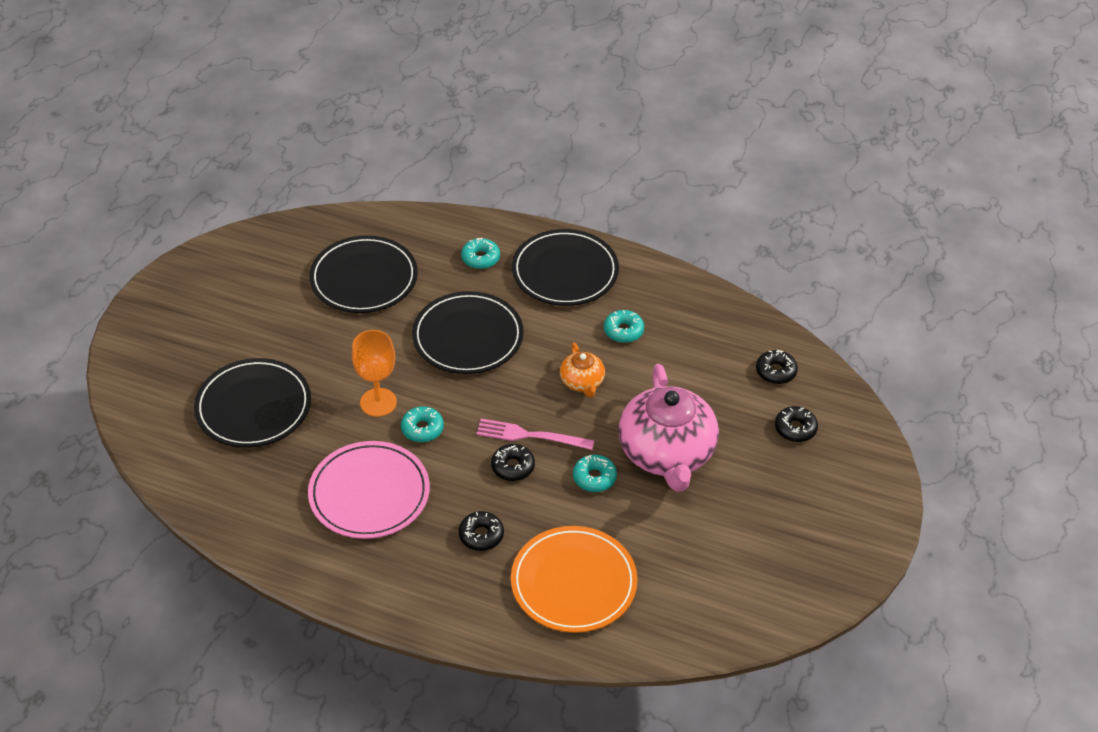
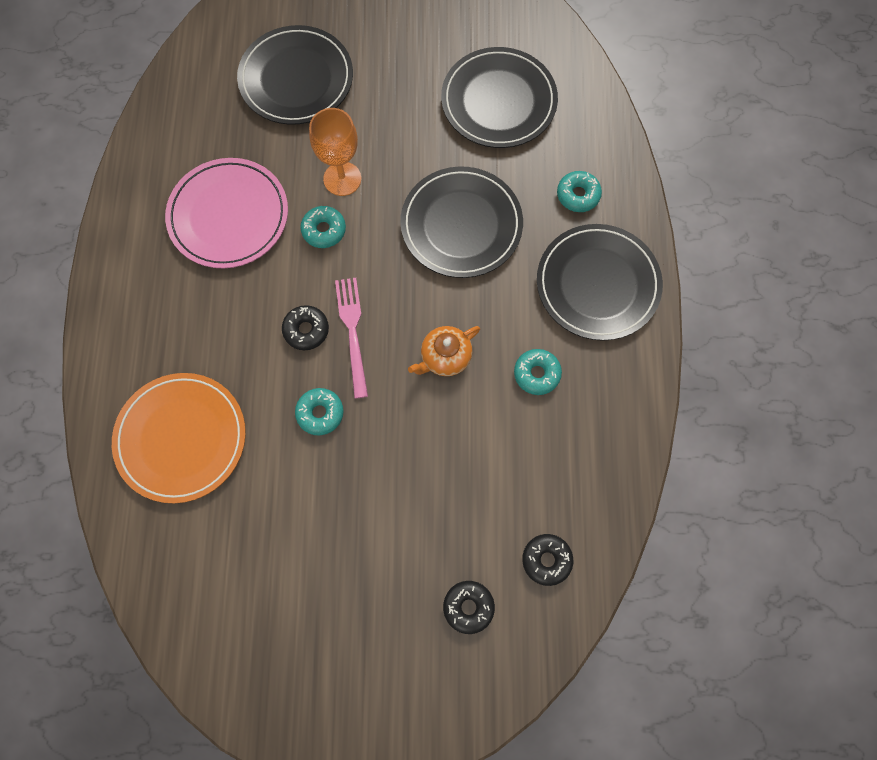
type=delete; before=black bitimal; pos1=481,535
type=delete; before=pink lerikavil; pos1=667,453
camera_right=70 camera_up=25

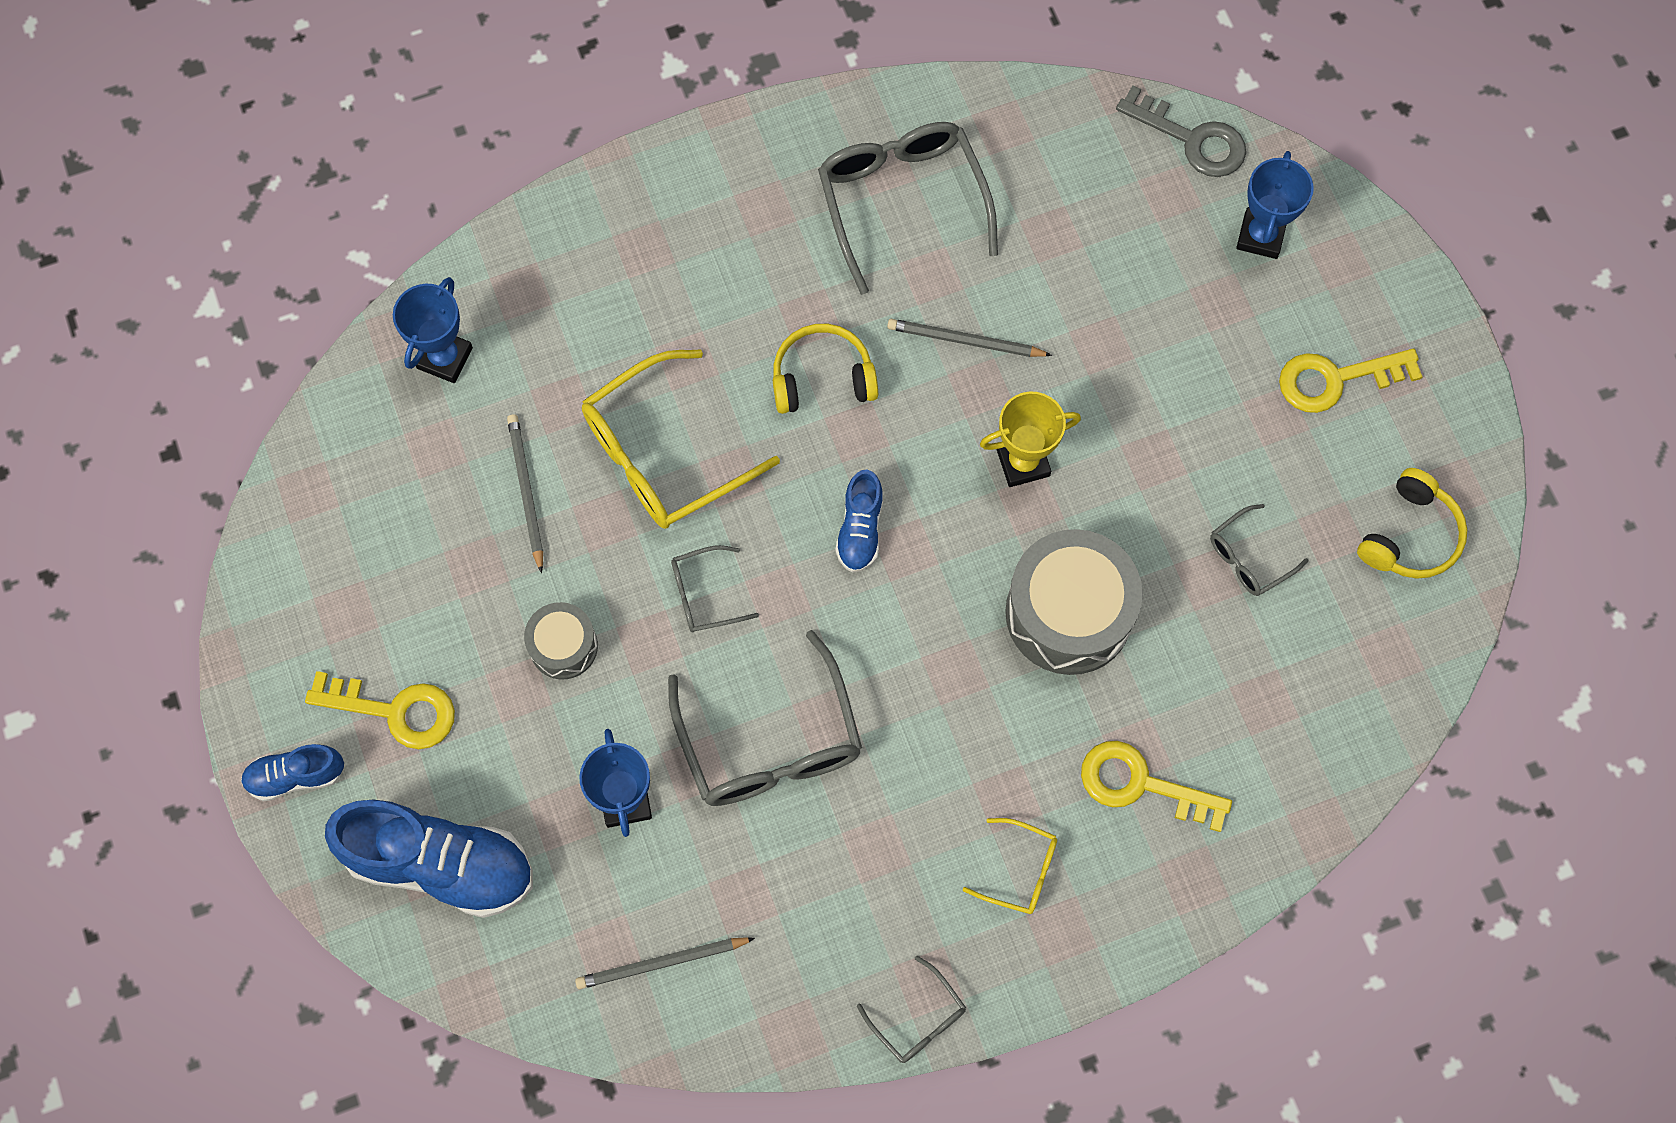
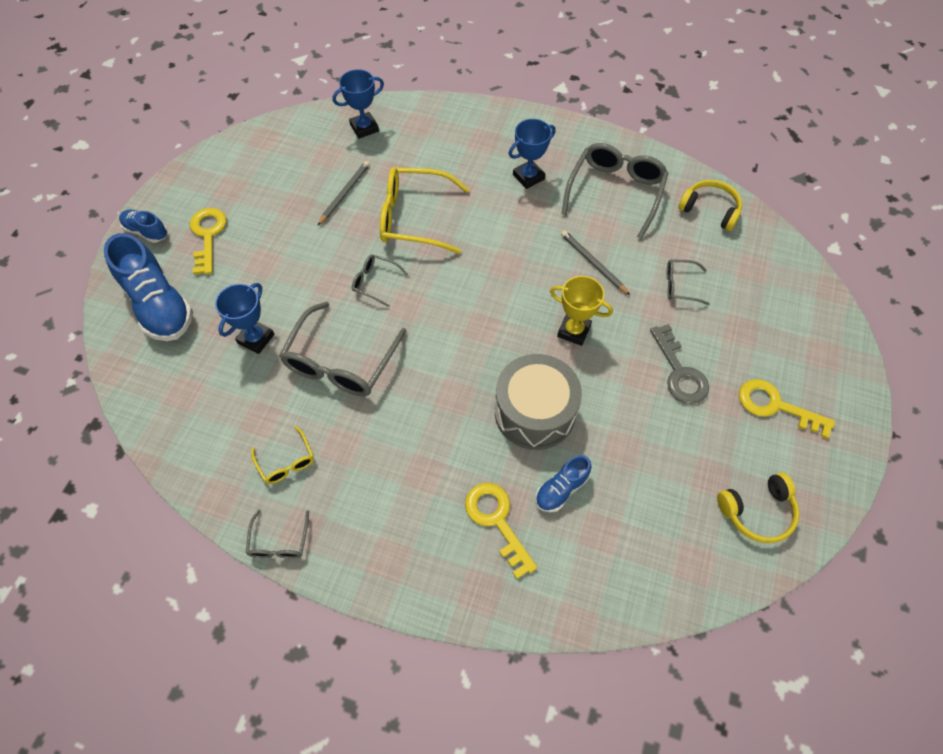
type=rotate; before=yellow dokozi; pos1=395,711; pos2=208,236; turn=-150
type=delete; before=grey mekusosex; pos1=563,646
type=delete; before=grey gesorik; pos1=662,963
type=move; before=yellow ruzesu; pos1=822,378; pos2=710,210
type=move; before=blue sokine; pos1=860,530; pos2=561,489
type=move; before=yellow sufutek; pos1=1020,870; pos2=286,462
type=move; before=grey dokozi; pos1=1192,139; pos2=679,372
type=move; before=grey sufutek; pos1=1249,558; pos2=680,285
type=move; before=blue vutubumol; pos1=1260,236; pos2=528,177
camera_right=40 camera_up=-10

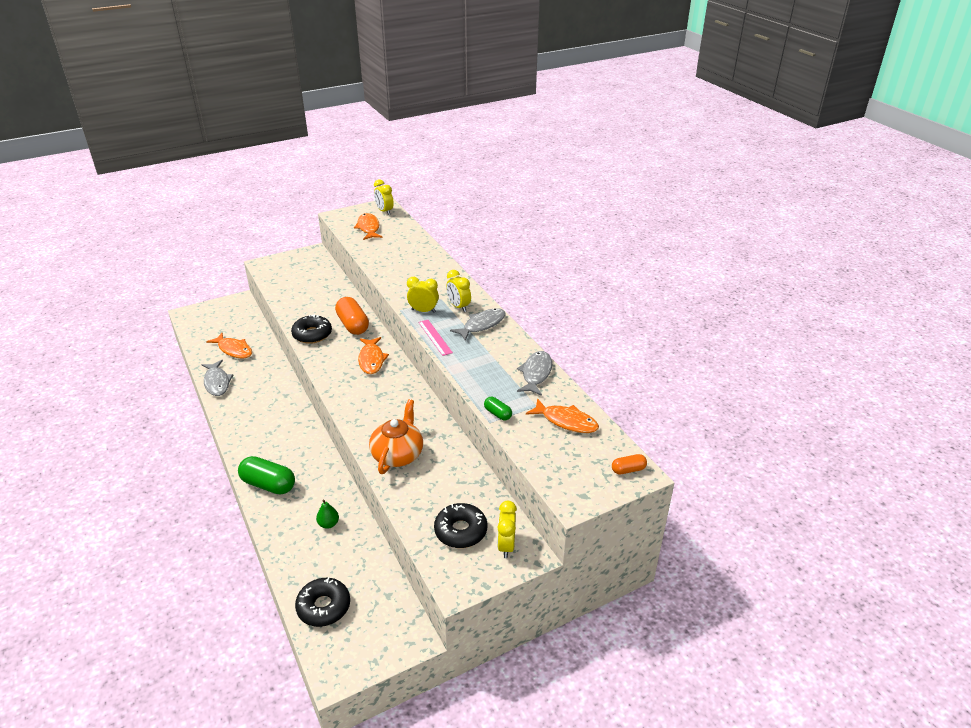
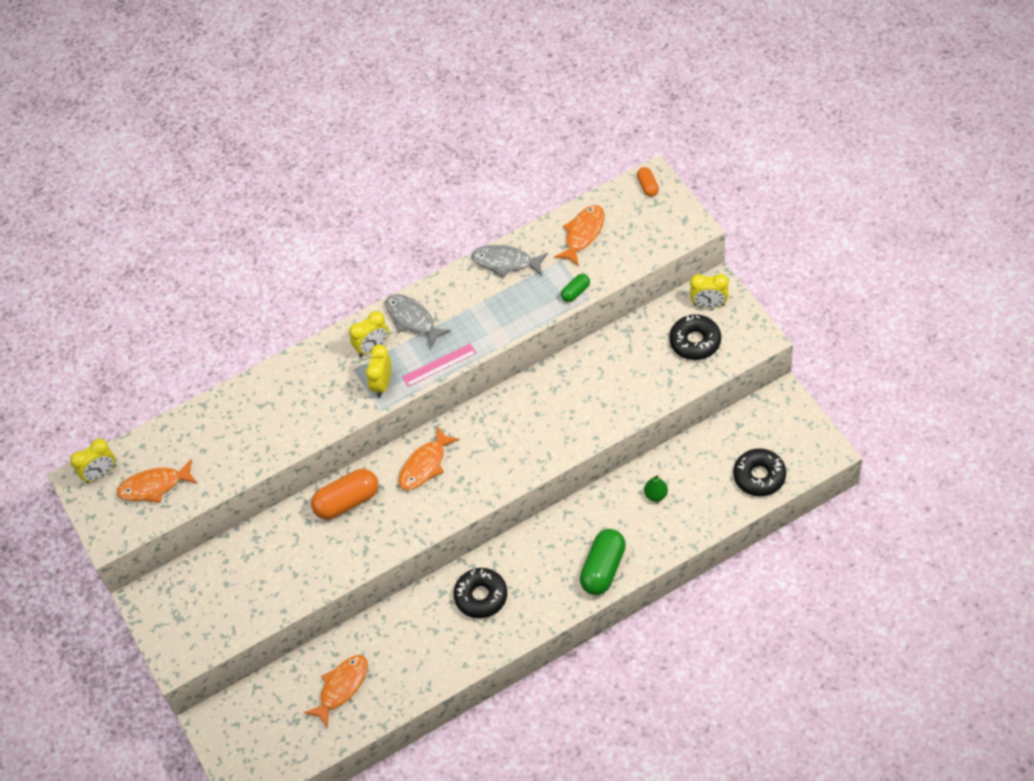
type=delete; before=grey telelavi; pos1=217,382
type=move; before=black bitimal; pos1=312,334; pos2=481,596
type=rotate; before=orange telelavi; pos1=371,360; pos2=425,465; turn=135
type=delete; before=orange lerikavil; pos1=398,454
camera_right=-85 camera_up=20

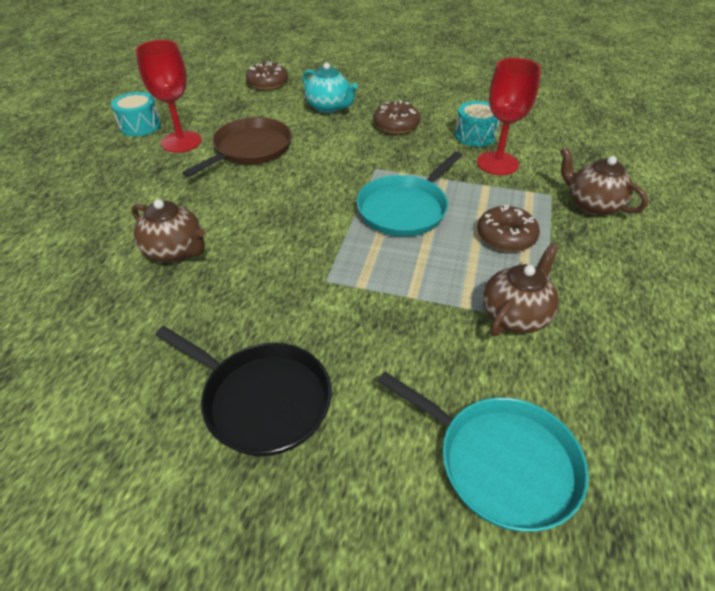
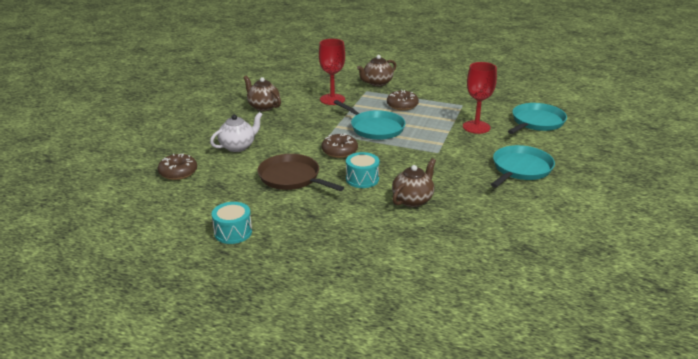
type=move; before=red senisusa; pos1=181,142; pos2=476,127
type=recolor; before=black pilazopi; after=turquoise pilazopi; pos1=261,400; pos2=520,169
type=recolor; before=turquoise lerikavil; after=white lerikavil; pos1=329,107; pos2=238,146
type=move; before=brown bitimal; pos1=396,125; pos2=339,151
type=move; before=turquoise mekusosex; pos1=475,136; pos2=362,179
type=move; before=brown lerikavil; pos1=515,315; pos2=263,107
camera_right=-85 camera_up=-15

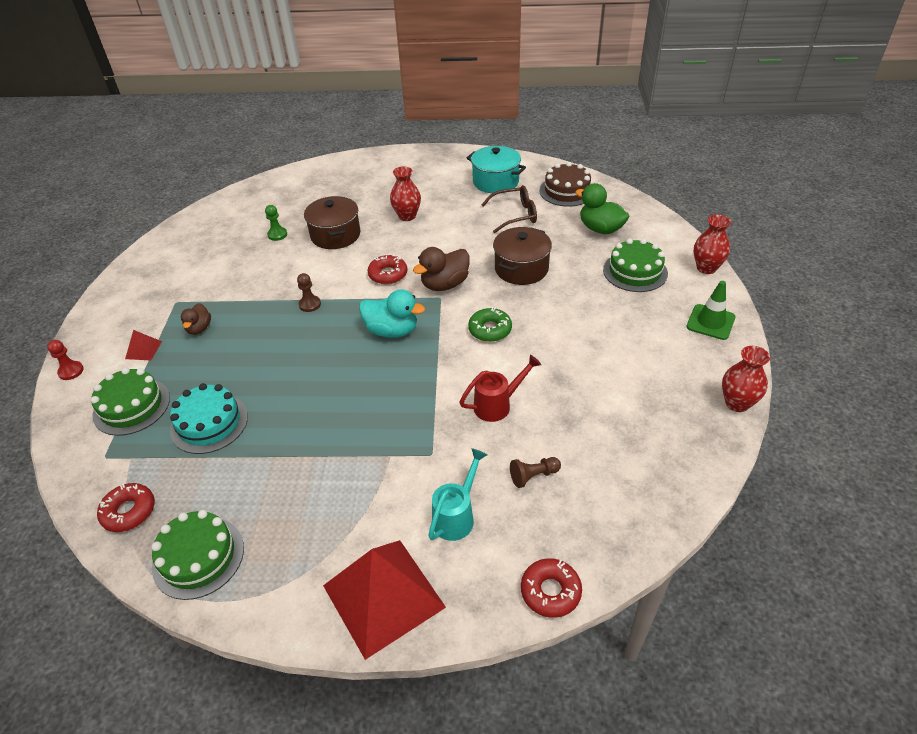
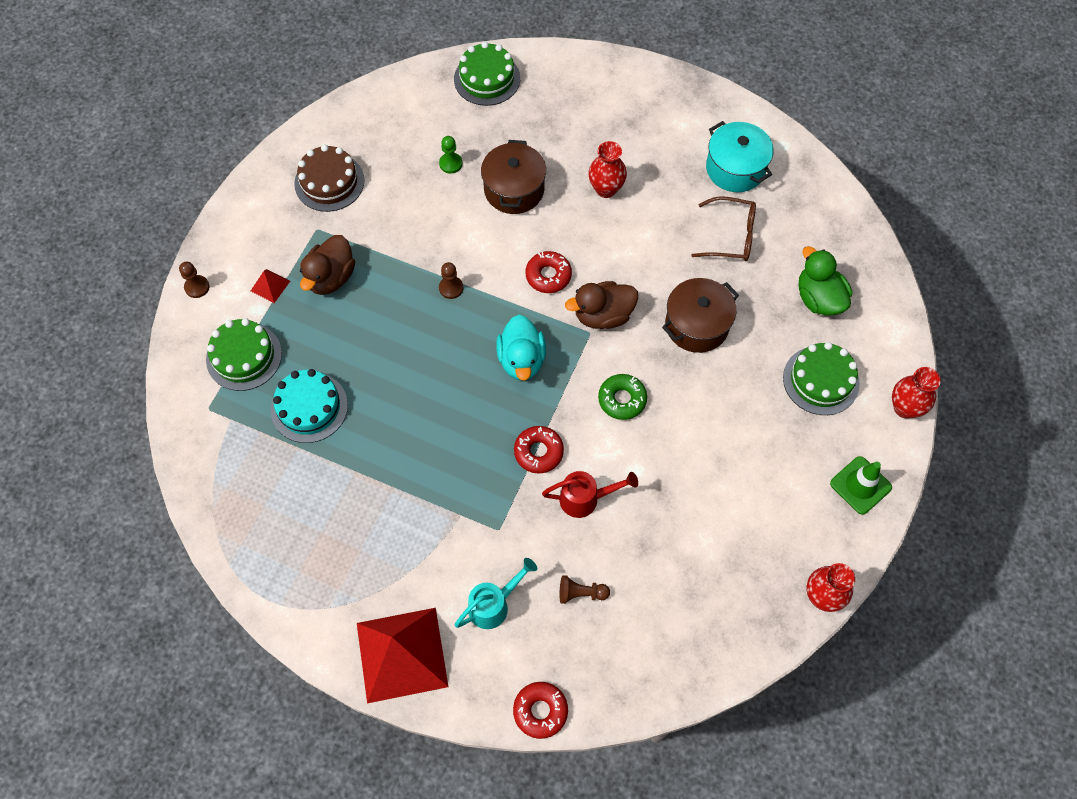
type=recolor; before=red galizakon; after=brown galizakon; pos1=71,371; pos2=197,287
type=move; before=red bitimal; pos1=129,511; pos2=538,452
type=move; before=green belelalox; pos1=198,557; pos2=487,79
type=resize; before=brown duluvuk; pos1=199,328; pos2=331,277; scale=1.66
type=rotate; before=turquoise duluvuk; pos1=392,331; pos2=521,360; turn=45
type=move; before=brown belelalox; pos1=567,191; pos2=329,182
camera_right=20 camera_up=20

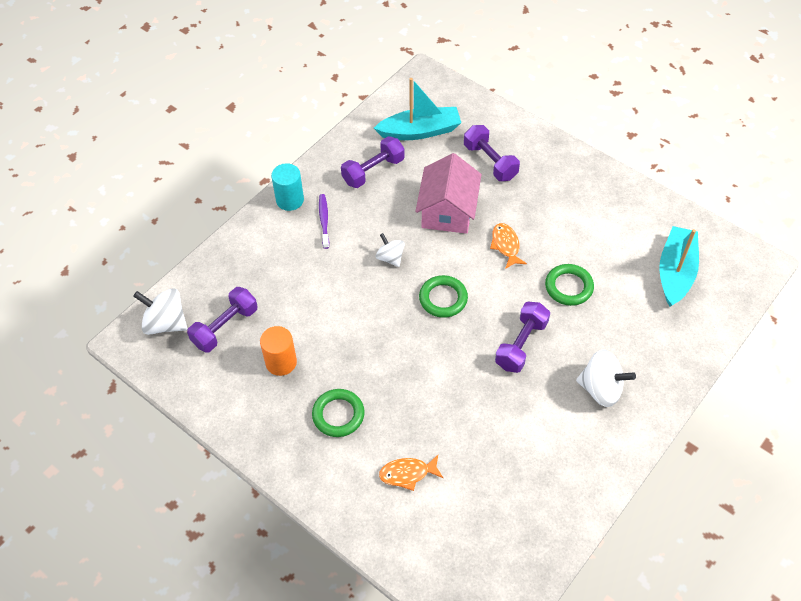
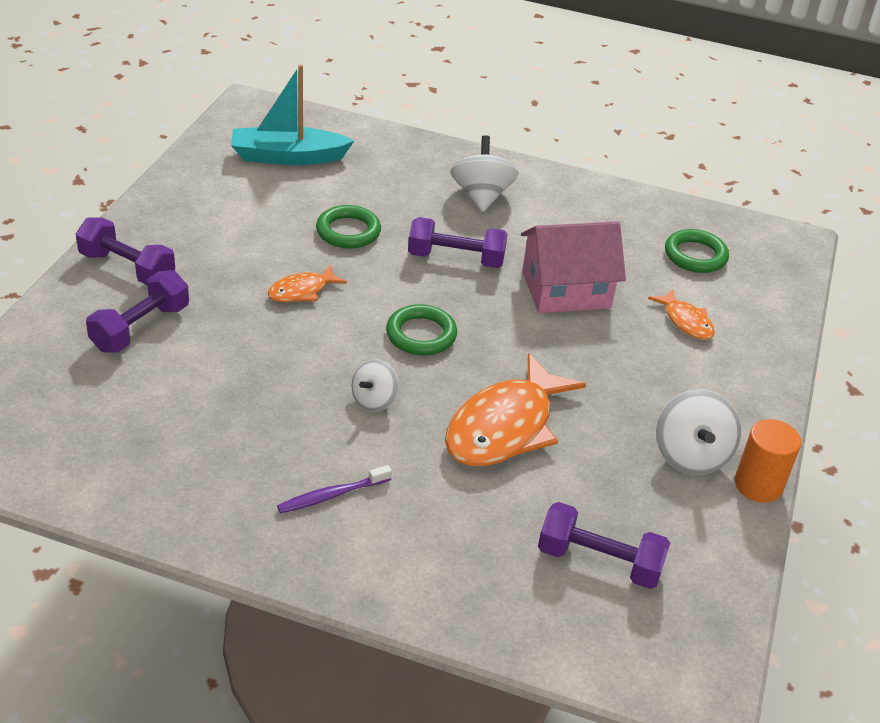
type=move; before=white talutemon; pos1=165,323; pos2=690,455
type=move; before=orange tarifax; pos1=281,362; pos2=758,485
type=delete; before=turquoise tarifax; pos1=290,200
type=move; before=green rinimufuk; pos1=338,415; pos2=695,255
type=move; before=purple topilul; pos1=373,171; pos2=127,268
type=delete; before=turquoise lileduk; pos1=420,131
type=move; before=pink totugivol; pos1=447,211; pos2=566,290
type=insert; after=orange telelavi; pos2=505,427
camera_right=-115 camera_up=-15

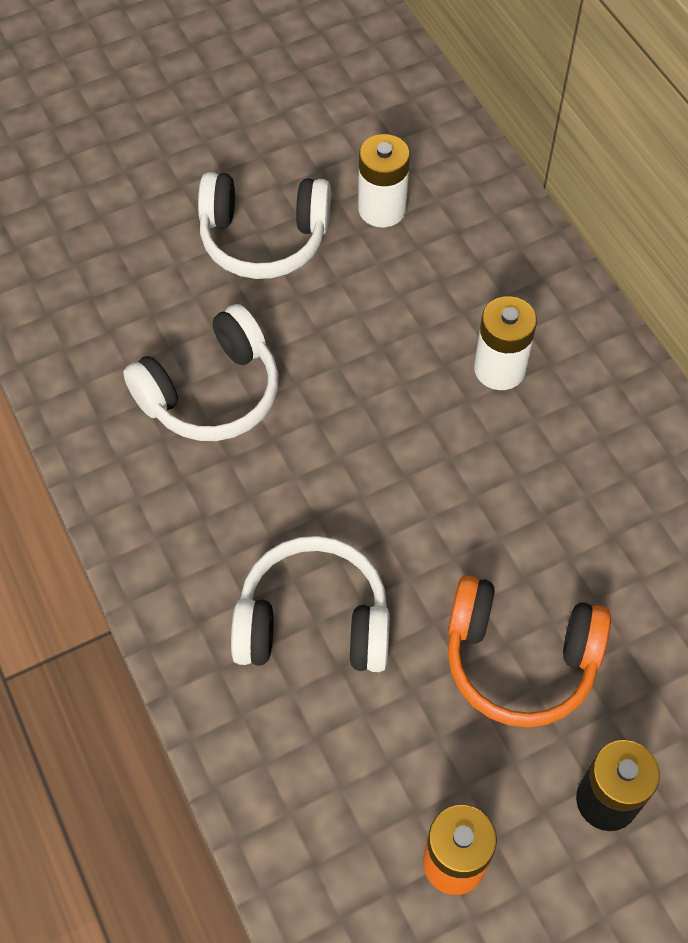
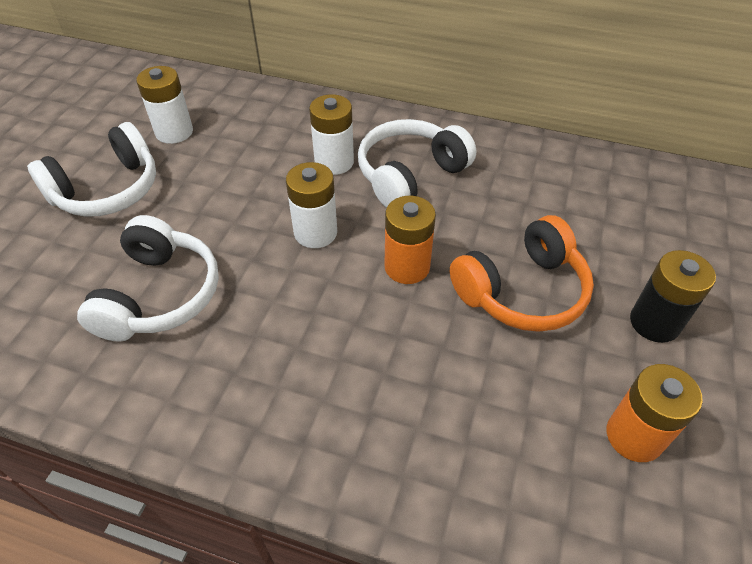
type=move; before=white ruzesu; pos1=313,622; pos2=410,175
type=insert; after=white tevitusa; pos2=315,232
type=insert; after=orange tevitusa; pos2=407,267
camera_right=-45 camera_up=-10

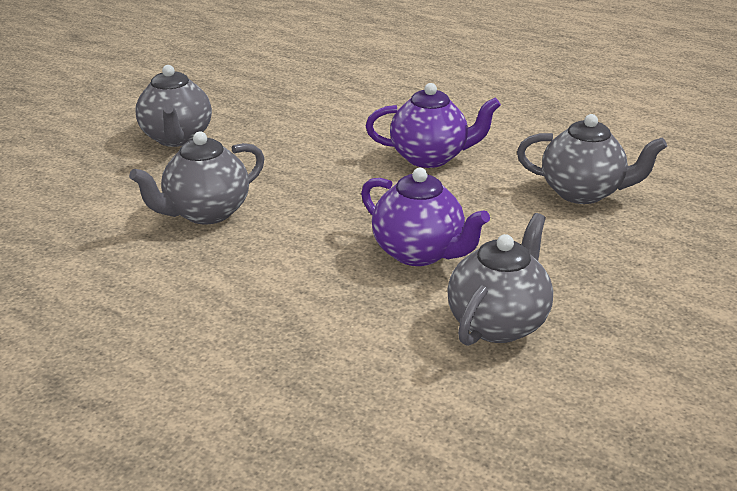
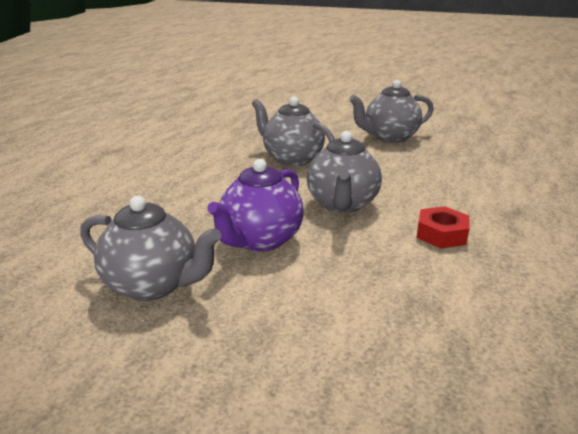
type=replace; before=purple lerikavil; after=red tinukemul; pos1=430,157; pos2=441,234
type=move; before=grey lerikavil; pos1=582,192; pos2=342,204
camera_right=80 camera_up=-5

